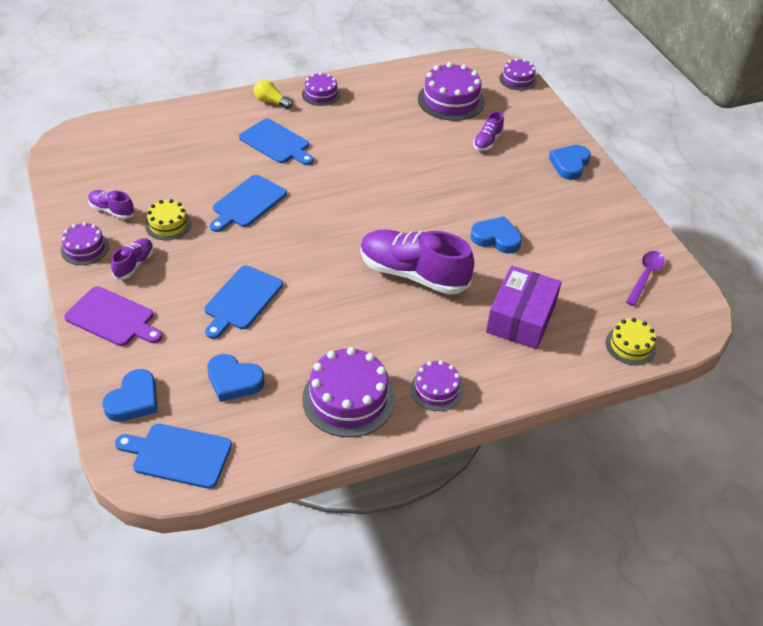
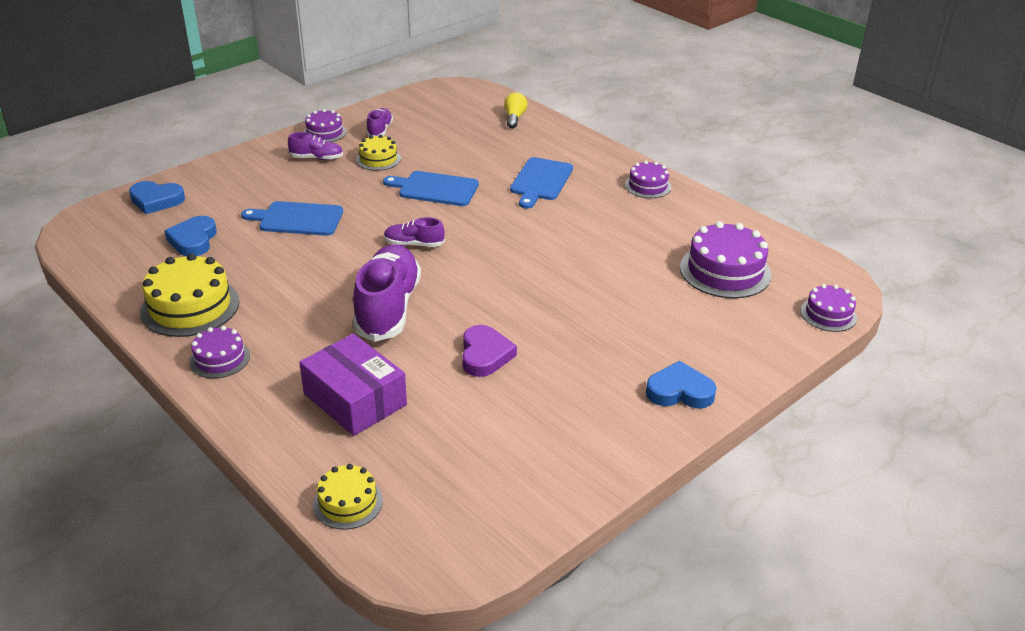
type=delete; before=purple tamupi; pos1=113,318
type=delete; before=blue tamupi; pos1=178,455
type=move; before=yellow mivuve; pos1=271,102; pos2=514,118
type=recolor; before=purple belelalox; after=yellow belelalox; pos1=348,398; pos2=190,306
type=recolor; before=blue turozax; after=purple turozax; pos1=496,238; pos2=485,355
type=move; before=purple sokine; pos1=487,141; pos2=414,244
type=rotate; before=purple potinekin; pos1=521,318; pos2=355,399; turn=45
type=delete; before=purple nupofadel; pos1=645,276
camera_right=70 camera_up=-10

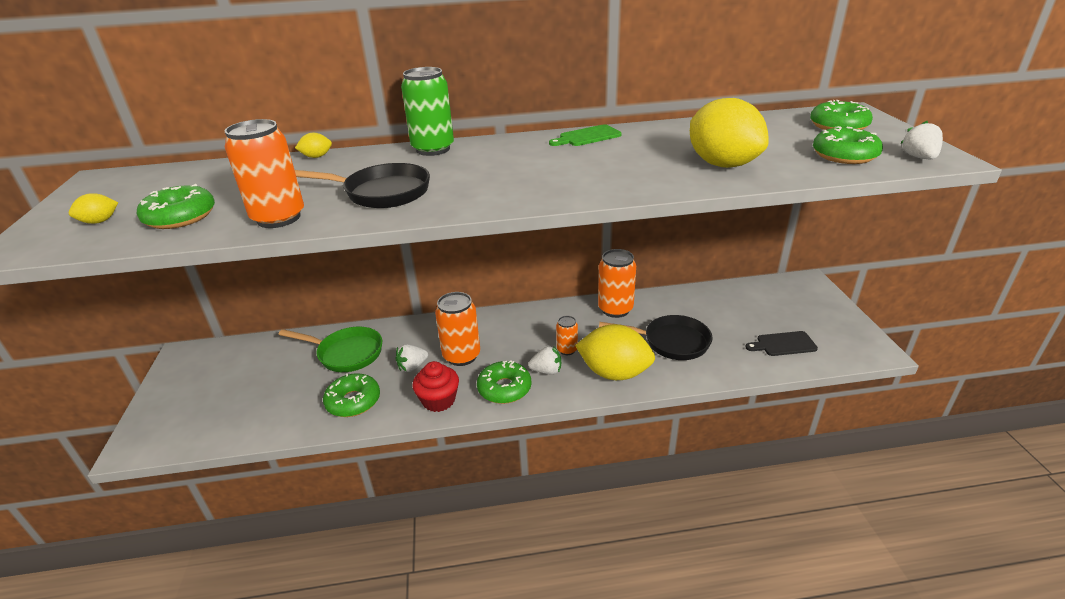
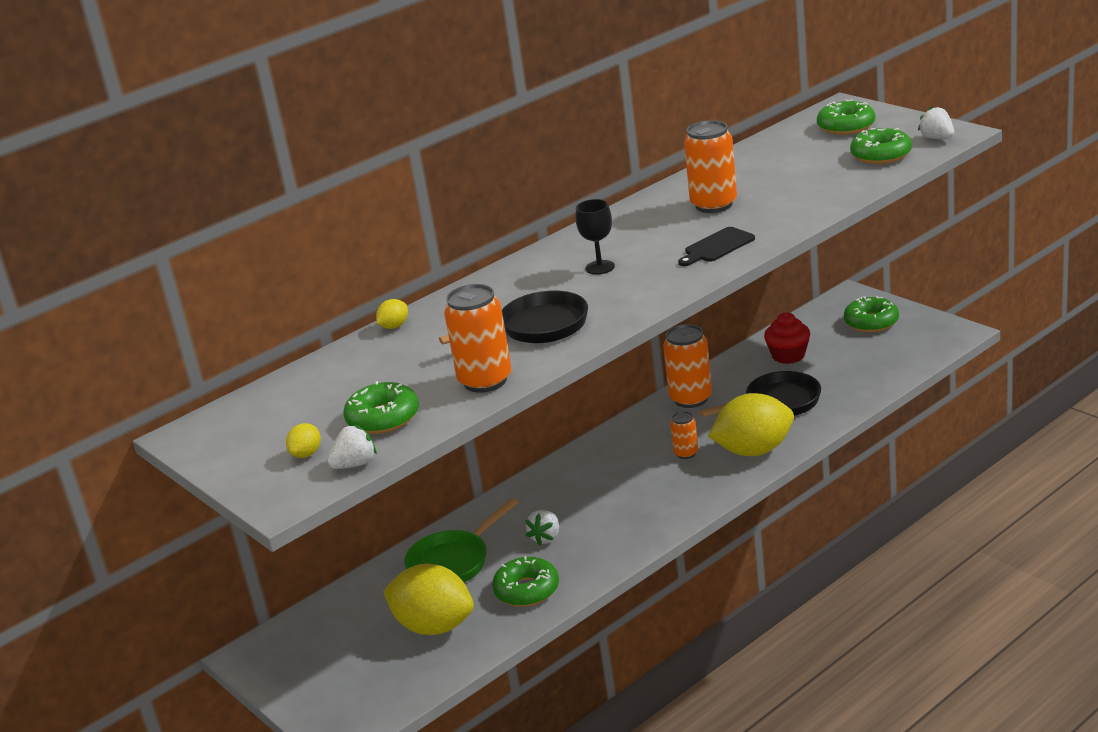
type=rotate; before=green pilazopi; pos1=346,353; pos2=453,562; turn=150
type=delete; before=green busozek; pos1=433,149
type=move; before=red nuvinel; pos1=439,400; pos2=788,355
type=move; before=orange busozek; pos1=461,356; pos2=713,205
type=move; before=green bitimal; pos1=504,388; pos2=871,322
type=move; before=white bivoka; pos1=546,371; pos2=355,464
type=delete; before=green tamupi; pos1=587,137
type=move; before=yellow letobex; pos1=722,164; pos2=434,626
type=move; before=black tamupi; pos1=783,344; pos2=717,247
type=insert; after=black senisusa; pos2=600,267
camera_right=-30 camera_up=-5

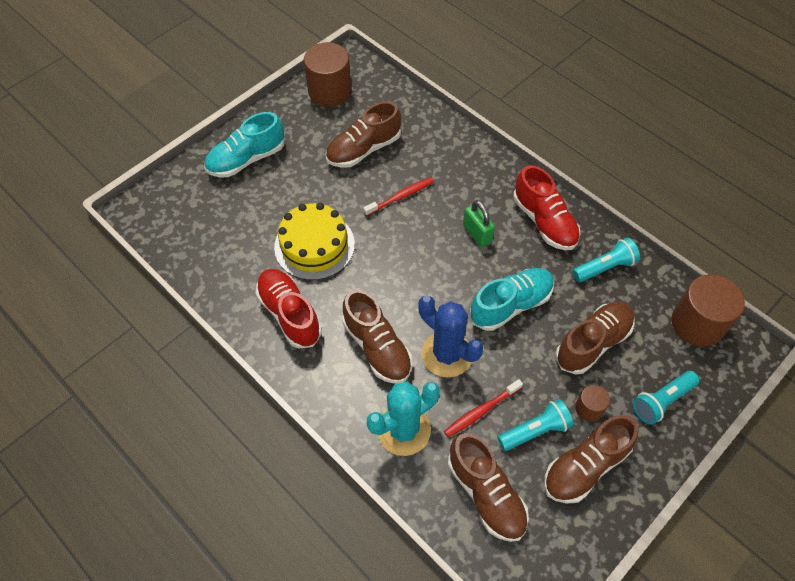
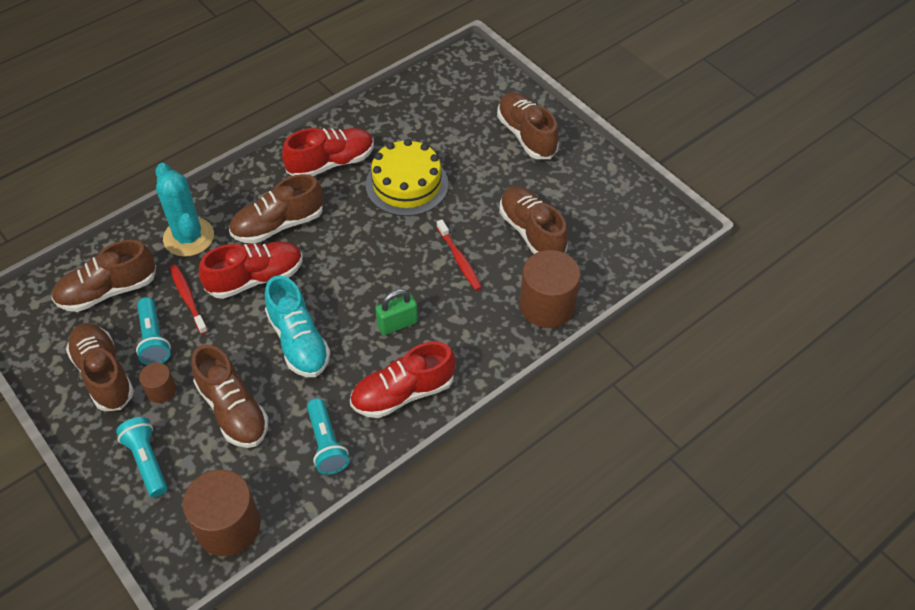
type=recolor; before=turquoise sokine; after=brown sokine; pos1=246,159; pos2=526,135
type=move; before=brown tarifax; pos1=329,91; pos2=547,305
type=replace; before=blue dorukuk; after=red sokine; pos1=447,354; pos2=256,278
camera_right=95 camera_up=-5

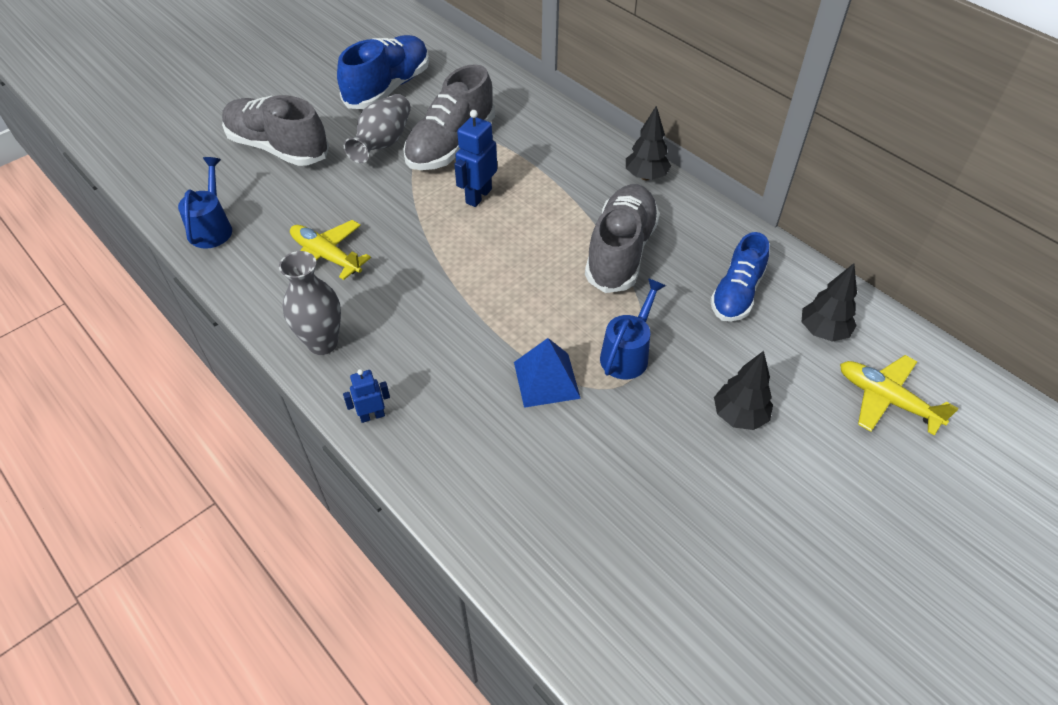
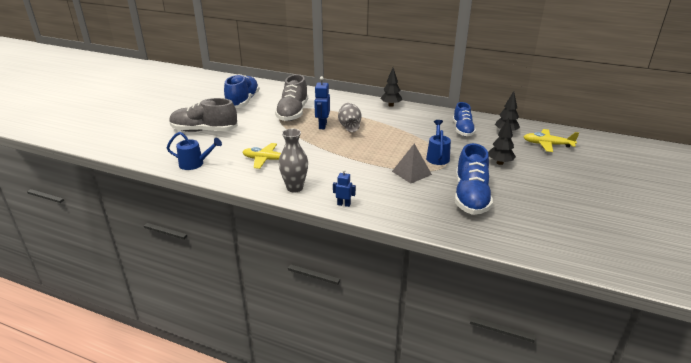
type=rotate; before=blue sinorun; pos1=213,228; pos2=195,164; turn=120
type=rotate; before=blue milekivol; pos1=372,415; pos2=344,204; turn=60
type=move; before=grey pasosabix; pos1=383,143; pos2=349,126
type=recolor; before=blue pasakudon; after=grey pasakudon; pos1=546,380; pos2=411,173
type=delete; before=grey sokine; pos1=620,252
type=insert; after=blue sokine; pos2=470,197
camera_right=-25 camera_up=-20

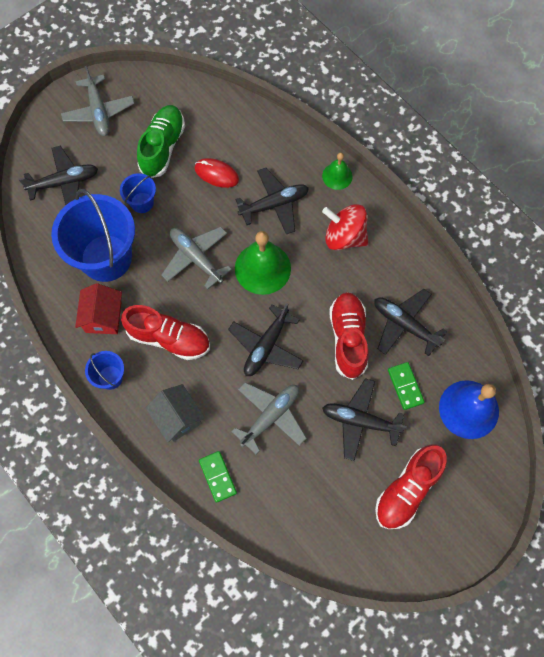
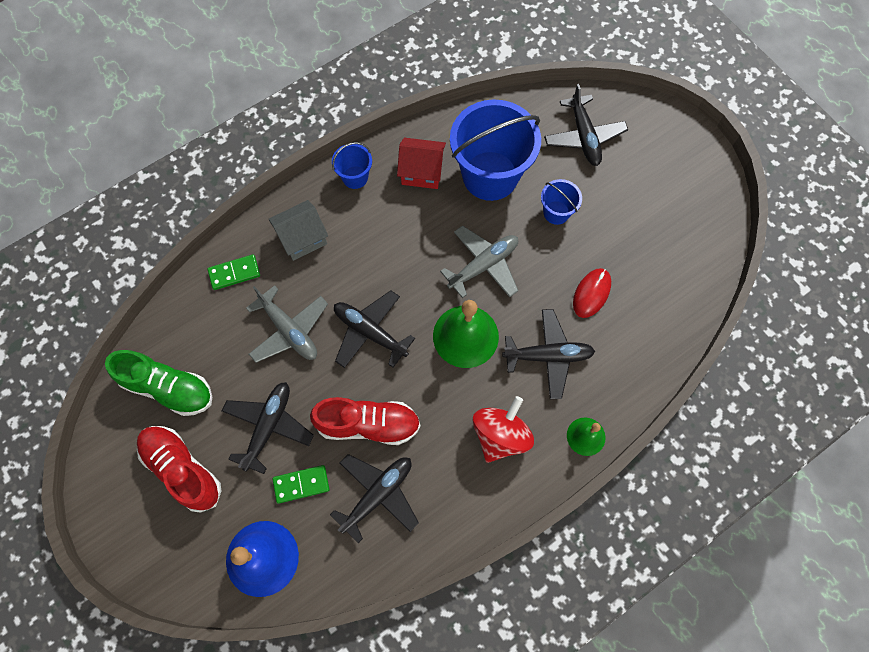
type=delete; before=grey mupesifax; pos1=99,111
type=delete; before=red sokine; pos1=169,338
type=move; before=green sokine; pos1=163,147; pos2=168,388
type=rotate; before=black mupesifax; pos1=274,204; pos2=548,356; turn=-75
camera_right=95 camera_up=0

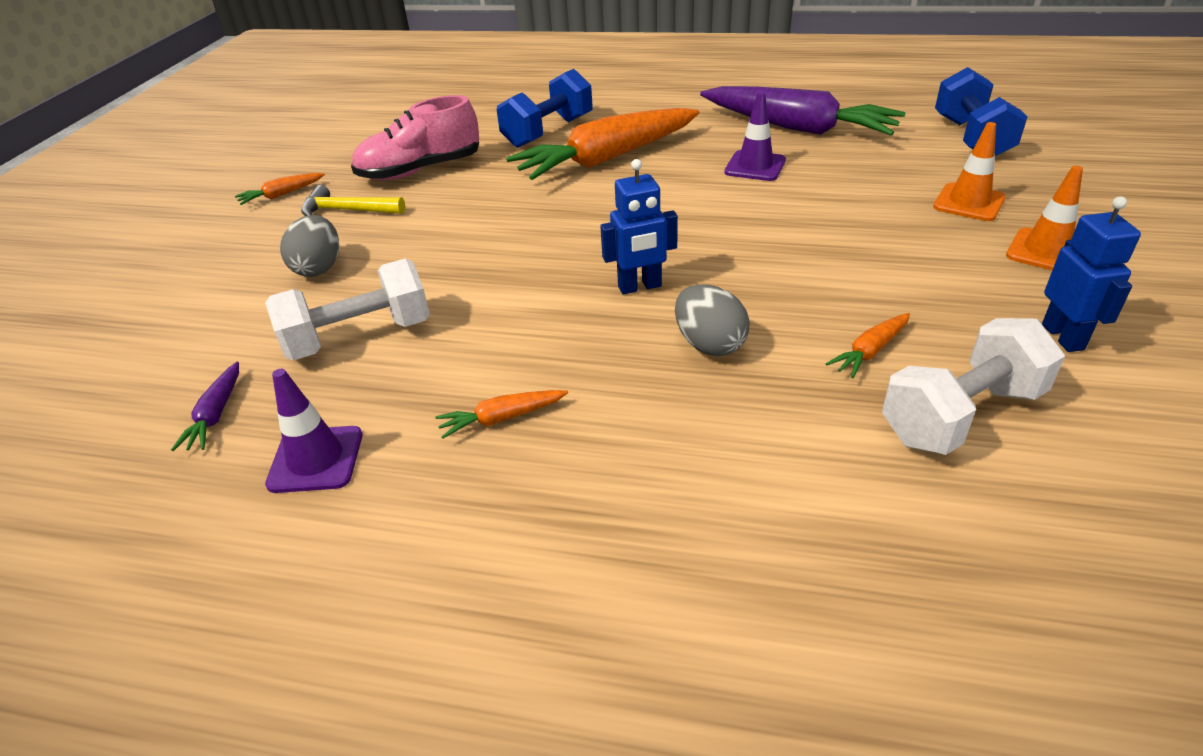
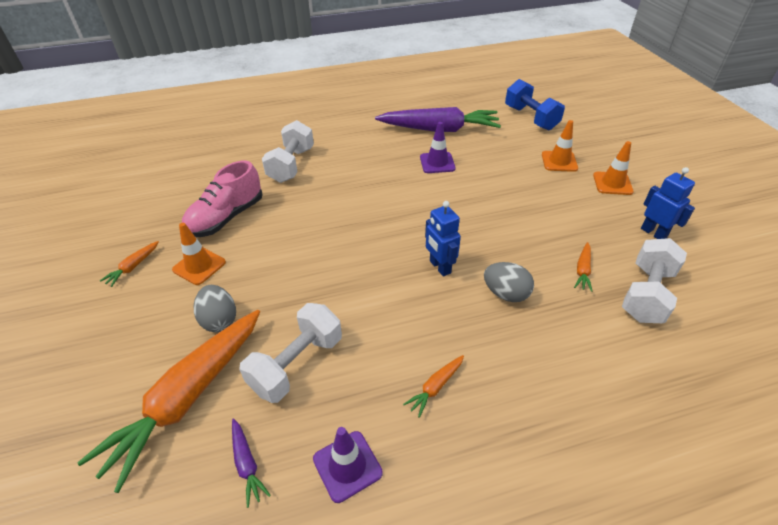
type=replace; before=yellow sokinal; after=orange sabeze; pos1=347,210; pos2=199,266
type=recolor; before=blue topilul; after=white topilul; pos1=548,132; pos2=291,165
type=move; before=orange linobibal; pos1=607,158; pos2=188,398
type=rotate; before=blue milekivol; pos1=640,287; pos2=439,267; turn=105
camera_right=-30 camera_up=5

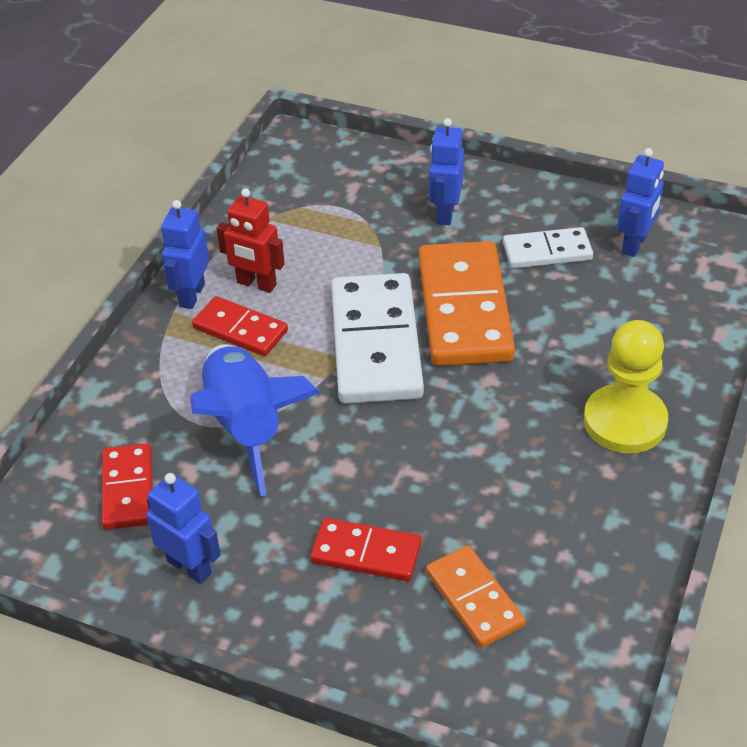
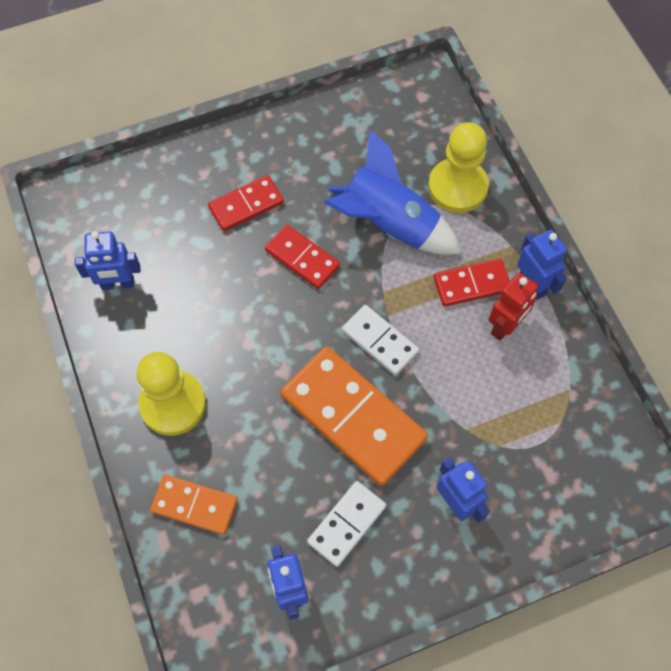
type=move; before=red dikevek; pos1=128,489; pos2=302,258
type=move; before=blue milekivol; pos1=189,567; pos2=118,284
type=rotate; before=red milekivol; pos1=256,284; pos2=505,326; turn=150
type=resize; before=white dikevek; pos1=376,343; pos2=379,341; scale=0.55
type=move; before=orange dikevek; pos1=474,599; pos2=194,505
type=insert; after=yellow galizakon; pos2=457,187
camera_right=135 camera_up=20

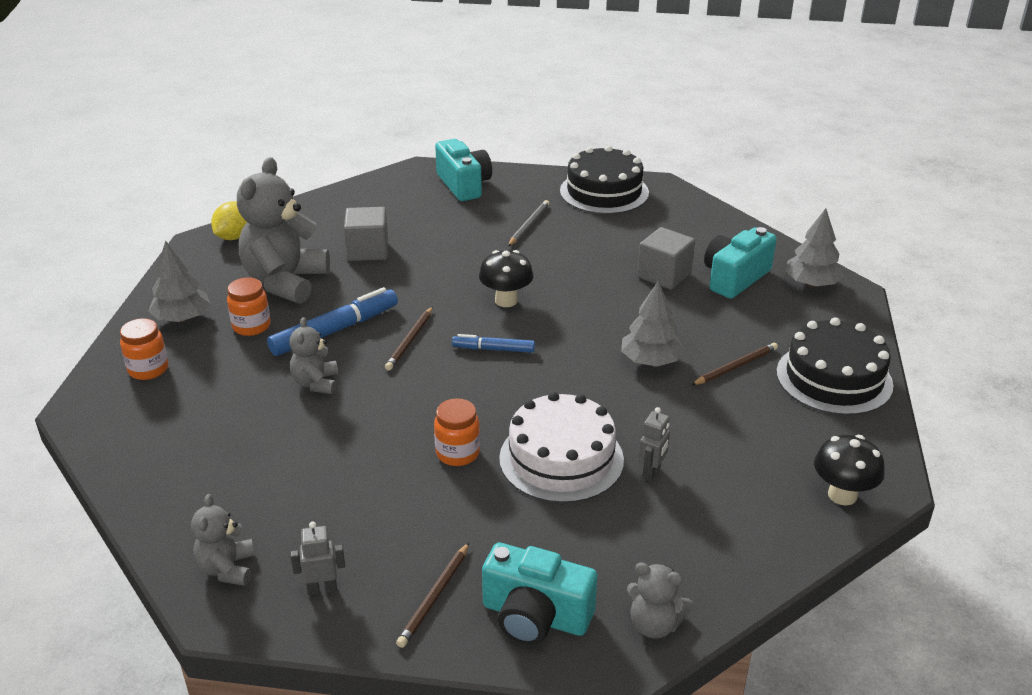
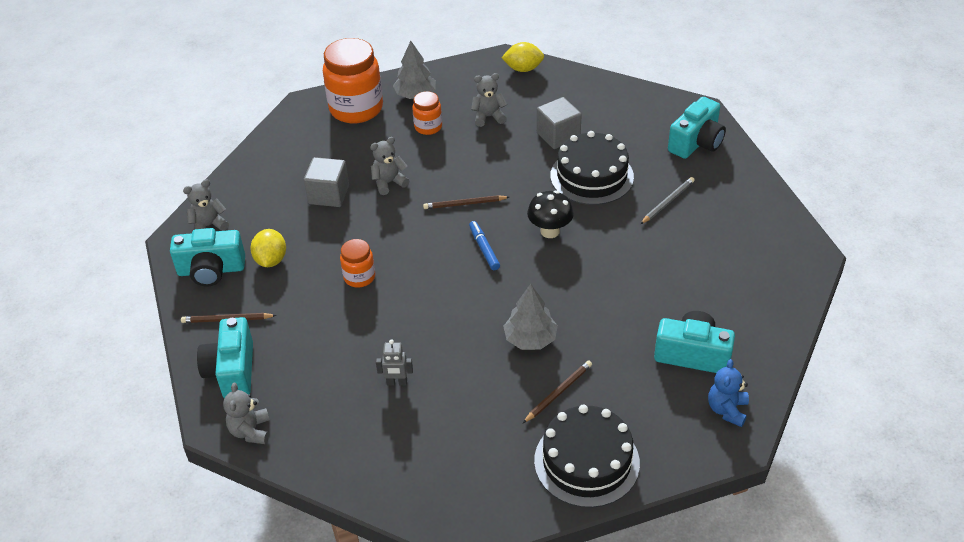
type=resize; before=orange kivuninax; pos1=148,369; pos2=356,109; scale=1.97
type=resize; before=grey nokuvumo; pos1=285,282; pos2=488,117; scale=0.5
type=delete; before=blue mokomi; pos1=335,330
type=replace; before=grey milekivol; after=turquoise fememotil; pos1=322,589; pos2=211,270
type=delete; before=white belelalox; pos1=561,459
type=rotate; before=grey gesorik; pos1=528,225; pos2=667,202; turn=-45
type=move; before=black belelalox; pos1=604,192; pos2=591,176
type=move; before=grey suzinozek; pos1=664,275; pos2=329,195
type=rotate; before=brown gesorik; pos1=735,367; pos2=558,392; turn=-75
type=replace; before=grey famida; after=blue nokuvumo; pos1=811,283; pos2=727,410
type=delete; before=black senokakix; pos1=842,495
type=insert; after=yellow letobex; pos2=271,260
camera_right=65 camera_up=10

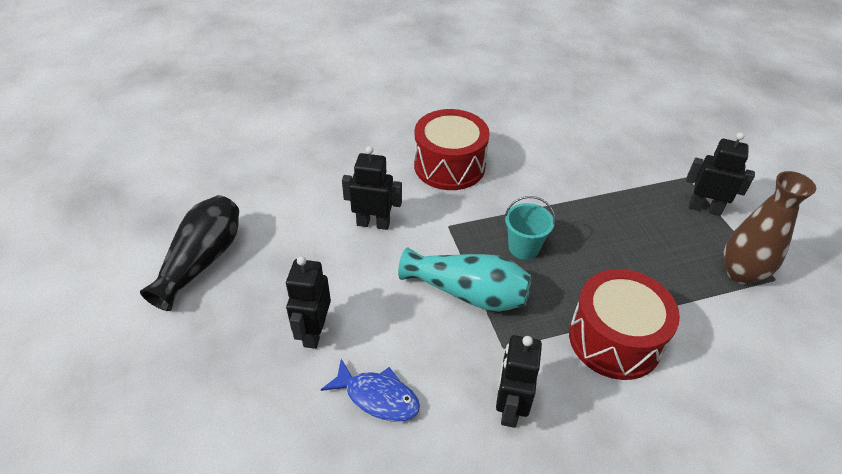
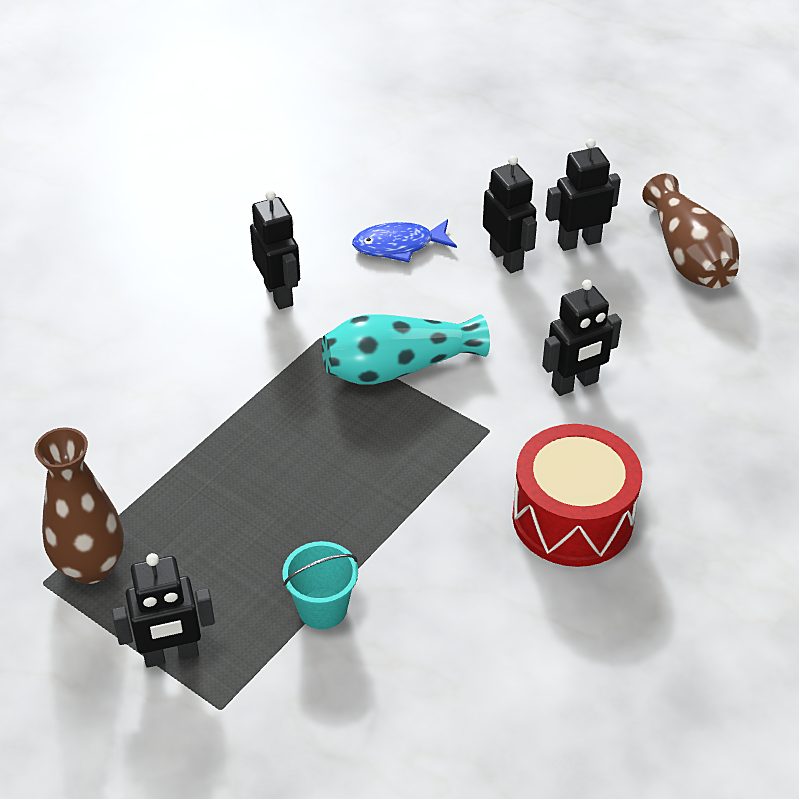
type=recolor; before=black pasosabix; after=brown pasosabix; pos1=202,261; pos2=688,255
type=move; before=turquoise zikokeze; pos1=524,247; pos2=322,609
type=delete; before=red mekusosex; pos1=614,339
type=insert; after=black milekivol; pos2=578,242
camera_right=145 camera_up=0

